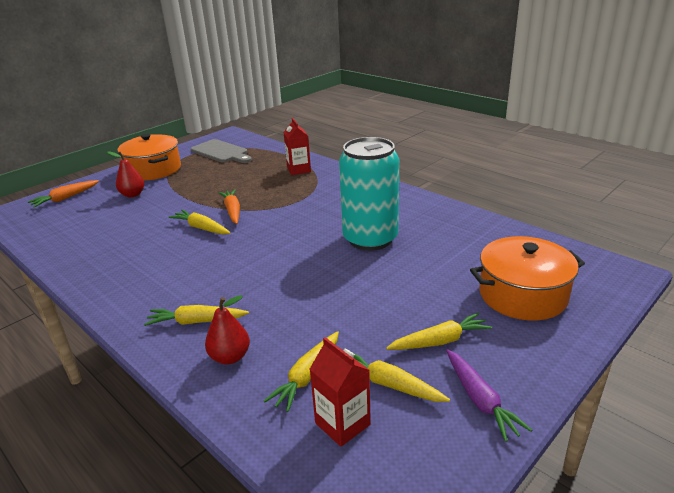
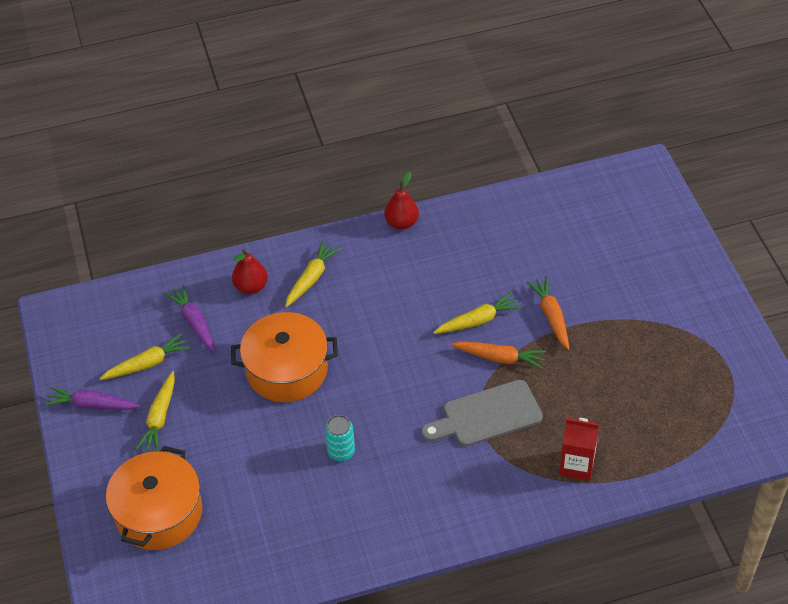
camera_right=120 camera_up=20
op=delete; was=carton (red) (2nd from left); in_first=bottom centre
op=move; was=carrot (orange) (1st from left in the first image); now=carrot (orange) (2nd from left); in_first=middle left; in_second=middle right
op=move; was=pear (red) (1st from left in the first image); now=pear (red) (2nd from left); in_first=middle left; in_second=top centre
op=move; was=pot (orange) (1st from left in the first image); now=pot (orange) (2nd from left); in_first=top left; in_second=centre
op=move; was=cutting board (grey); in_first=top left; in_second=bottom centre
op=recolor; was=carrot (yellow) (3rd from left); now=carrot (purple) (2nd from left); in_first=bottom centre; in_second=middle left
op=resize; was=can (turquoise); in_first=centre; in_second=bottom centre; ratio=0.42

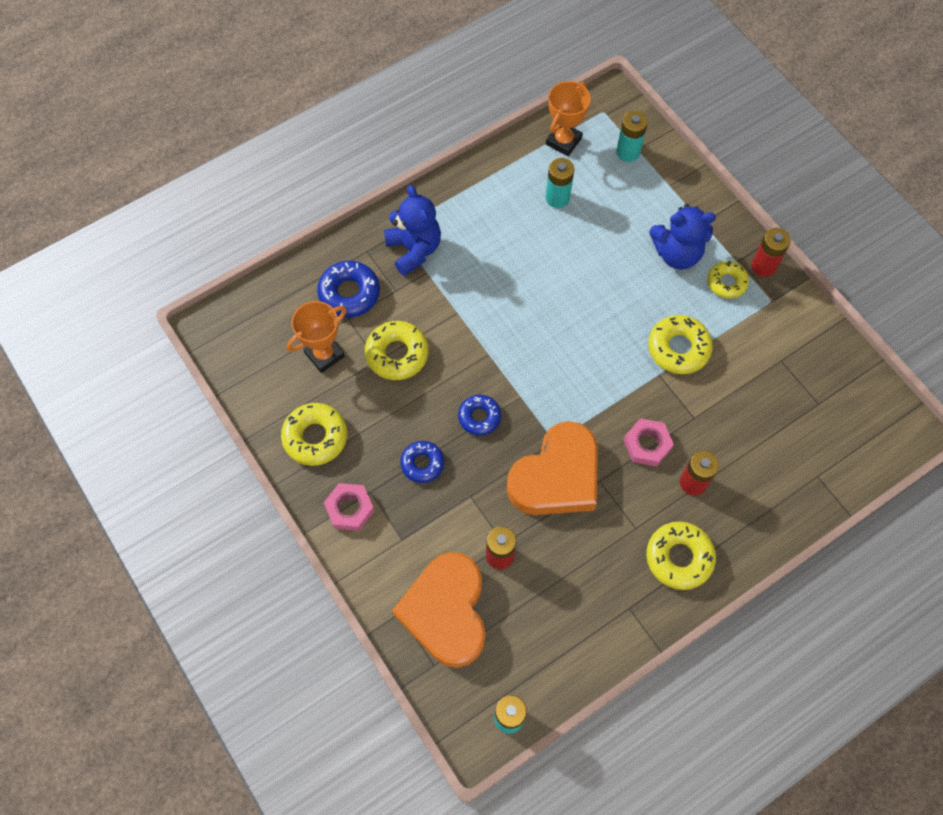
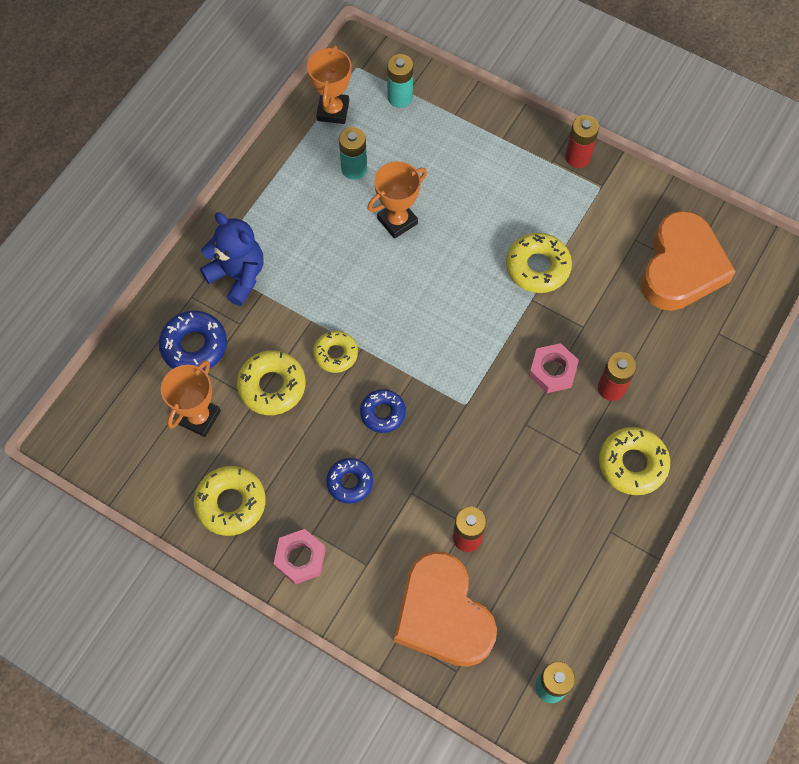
camera_right=-25 camera_up=0
op=delete; was=teddy bear (blue) (2nd from left); in_first=top right
op=insert; now=trophy (orange) (3rd from left); in_second=top centre
op=move; was=heart (orange) (2nd from left); in_first=centre; in_second=middle right
op=move; was=donut (yellow) (5th from left in the first image); now=donut (yellow) (3rd from left); in_first=middle right; in_second=centre

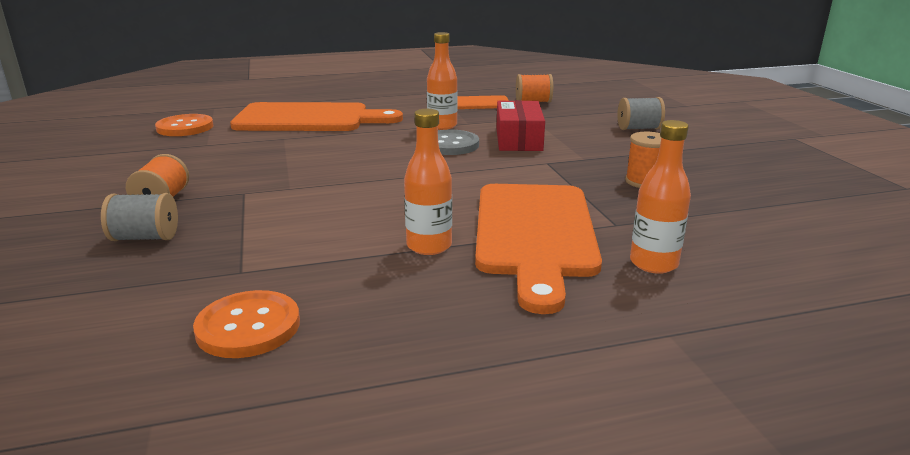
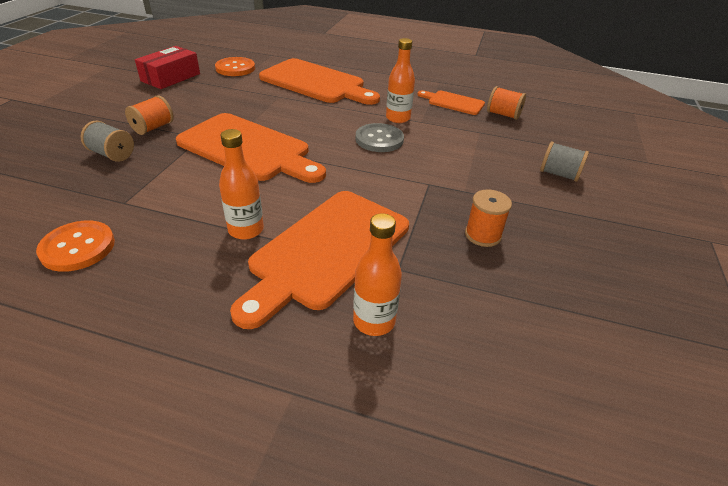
camera_right=30 camera_up=15
op=insert; now=cutting board (orange) (1st from left); in_second=top centre
op=move; was=box (red); in_first=top centre; in_second=top left

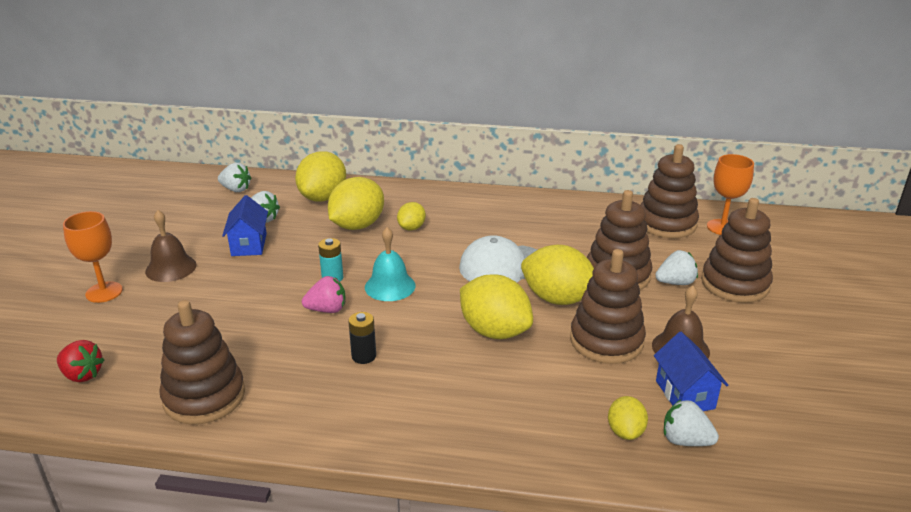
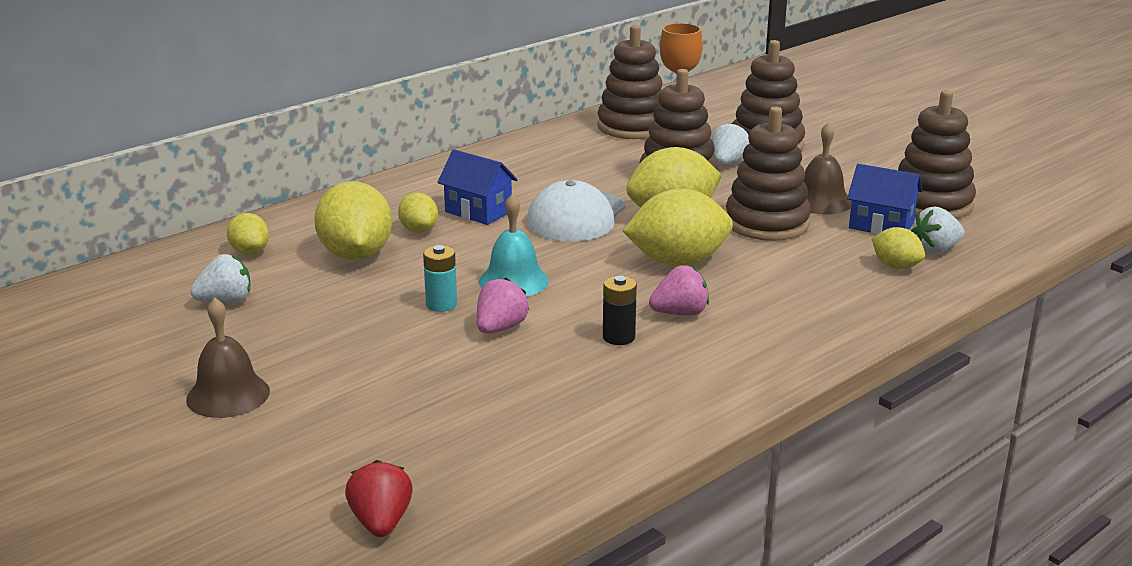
camera_right=-50 camera_up=-5
op=delete; was=goblet (orange) (1st from left); in_first=middle left
op=delete; was=strawberry (white) (1st from left); in_first=middle left
op=insert; now=strawberry (pink) (2nd from left); in_second=centre
op=move; was=stacking toy (brown) (1st from left in the first image); now=stacking toy (brown) (5th from left); in_first=bottom left; in_second=top right
op=move; was=house (blue) (1st from left); in_first=middle left; in_second=top centre
op=rotate; was=strawberry (red); in_first=bottom left; in_second=bottom centre; clockwise=-75
op=resize; was=lemon (yellow) (1st from left); in_first=centre; in_second=middle left; ratio=0.53

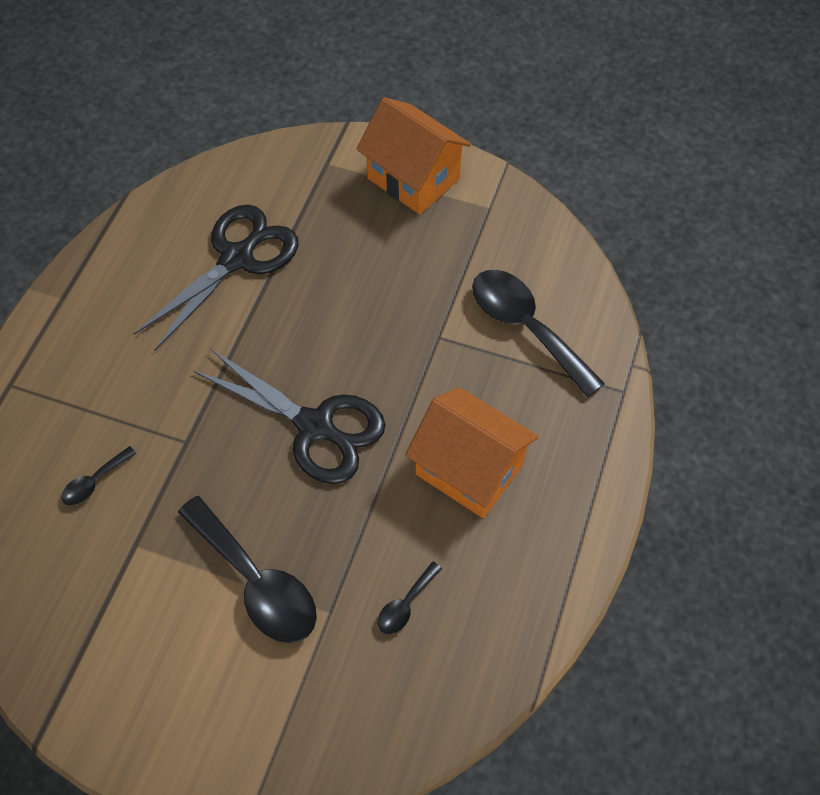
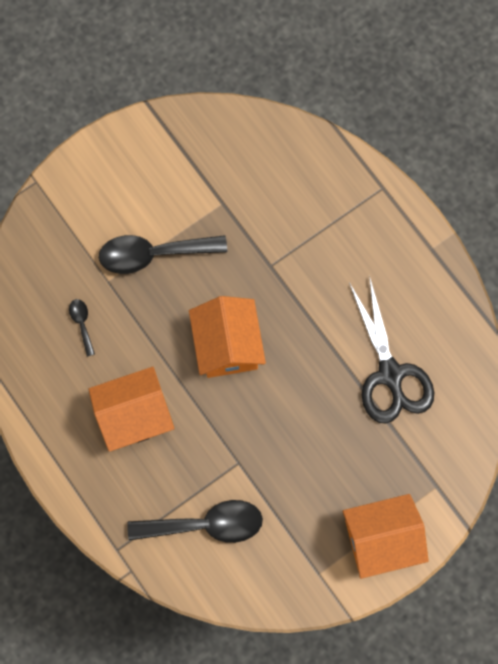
camera_right=125 camera_up=15
op=delete; was=spoon (black) (1st from left); in_first=middle left
op=replace; was=scissors (black) (2nd from left); now=house (orange) (2nd from left); in_first=centre; in_second=centre

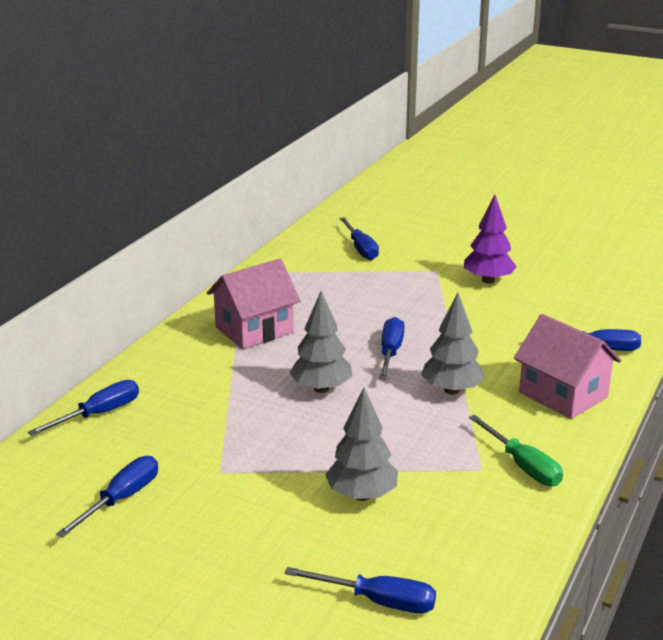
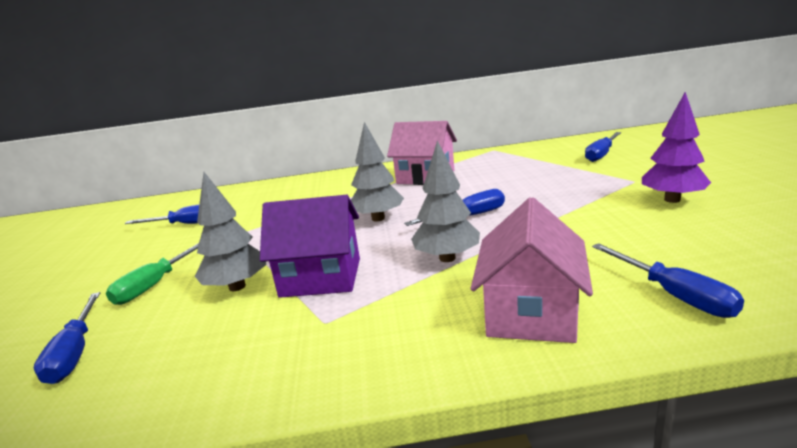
camera_right=60 camera_up=-5
op=delete; was=screwdriver (blue) (1st from left); in_first=middle left
op=insert; now=house (purple); in_second=centre
op=move; was=screwdriver (green); in_first=bottom right; in_second=middle left

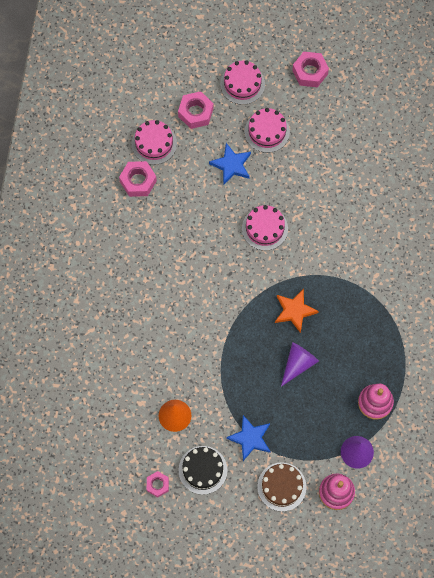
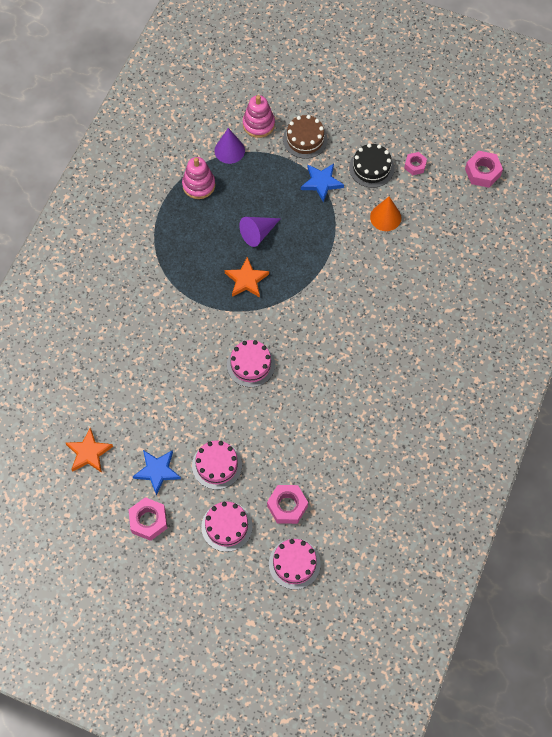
camera_right=-165 camera_up=-5
op=insert; now=star (orange) (1st from left); in_second=middle left
op=move; was=nut (pink) (1st from left in the first image); now=nut (pink) (4th from left); in_first=top left; in_second=top right
op=move; was=cake (pink) (1st from left in the first image); now=cake (pink) (4th from left); in_first=top centre; in_second=bottom centre
op=move; was=star (blue) (1st from left); in_first=top centre; in_second=middle left

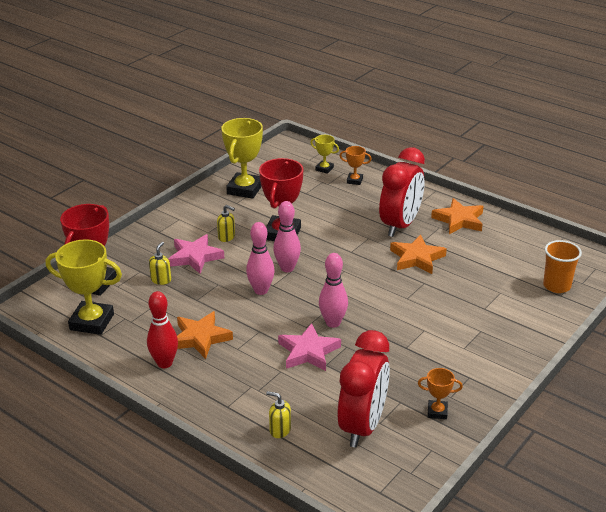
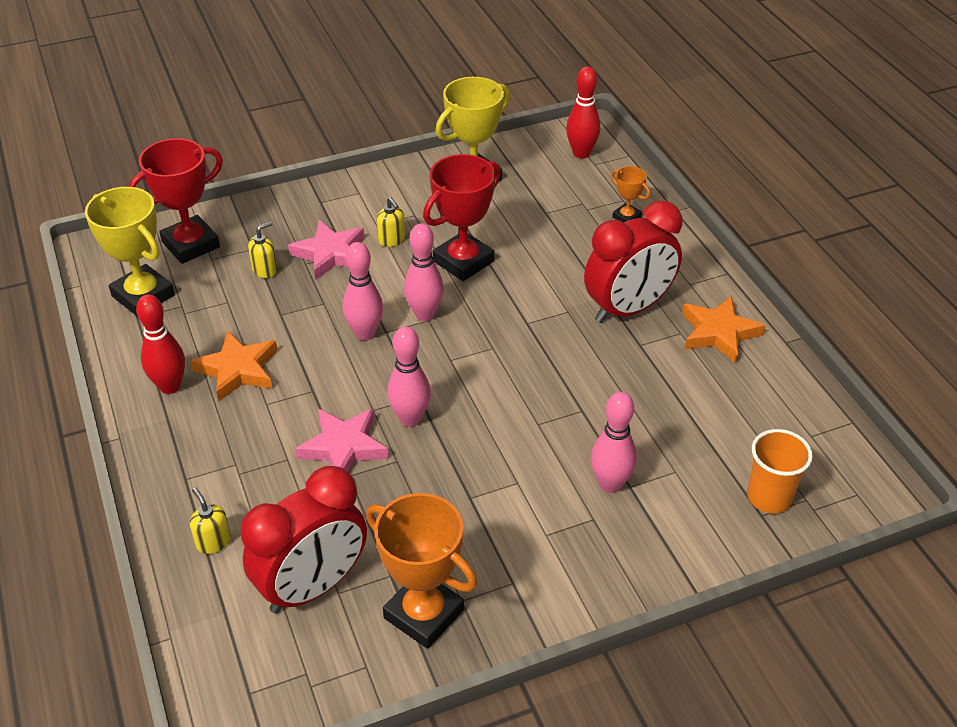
camera_right=30 camera_up=10
op=delete; was=trophy (yellow) (3rd from left); in_first=top centre
op=delete; was=star (orange) (2nd from left); in_first=middle right
op=insert; now=bowling pin (red) (2nd from left); in_second=top centre
op=insert; now=bowling pin (pink) (4th from left); in_second=centre
op=resize; was=trophy (orange) (2nd from left in the first image); in_first=bottom right; in_second=bottom centre; ratio=2.0

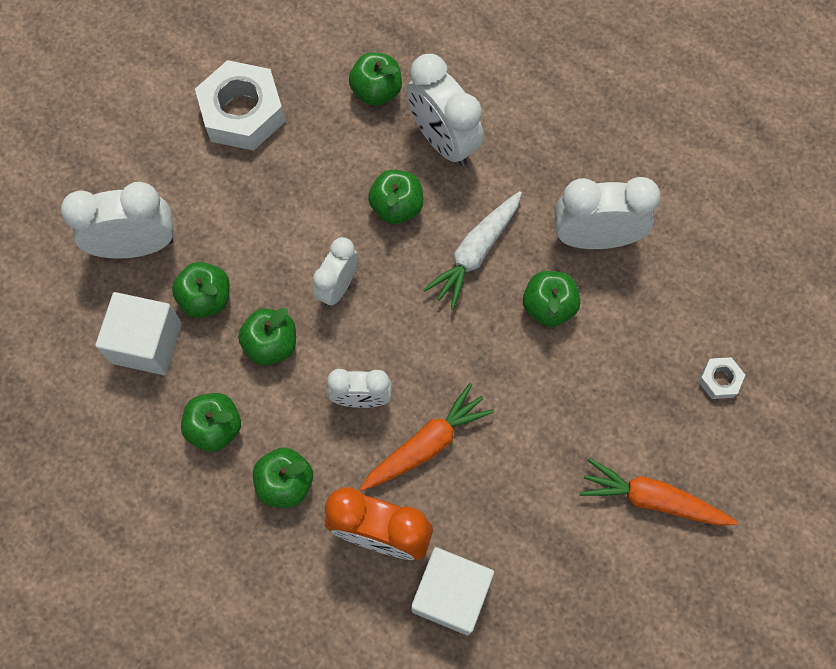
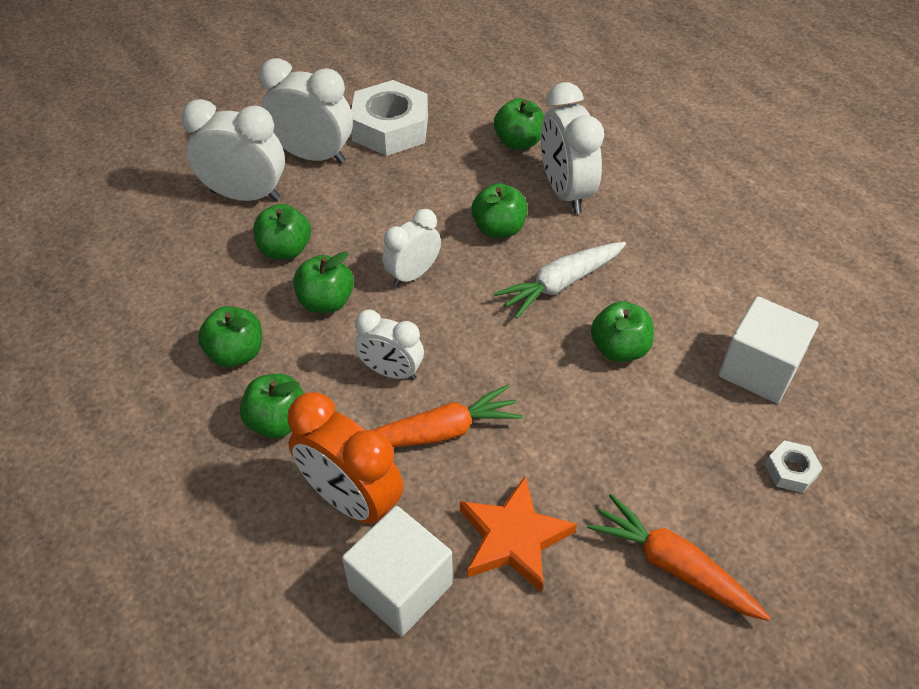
camera_right=20 camera_up=-20
op=insert; now=star (orange); in_second=bottom centre
op=move; was=cube (white) (1st from left in the first image); now=cube (white) (2nd from left); in_first=middle left; in_second=middle right
op=move; was=clock (white) (5th from left in the first image); now=clock (white) (2nd from left); in_first=top right; in_second=top left

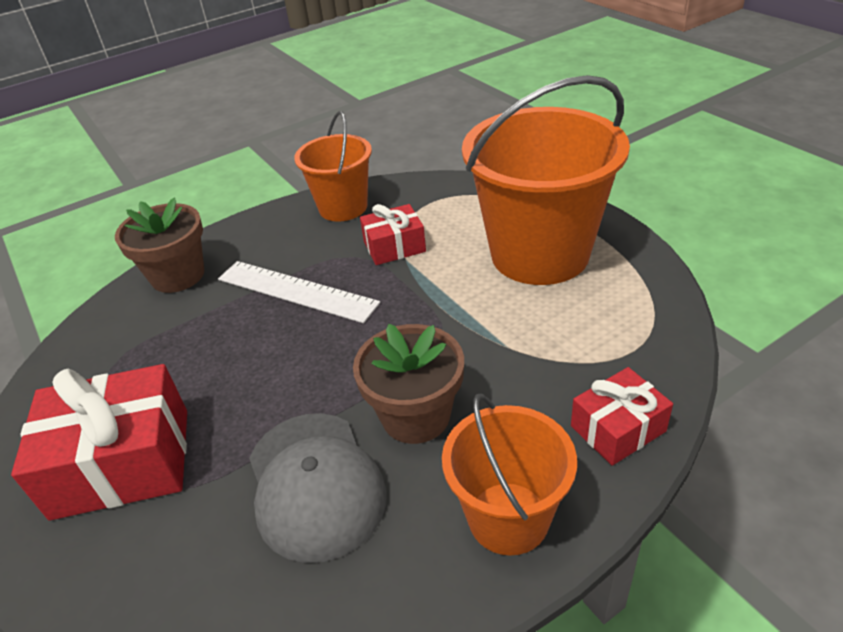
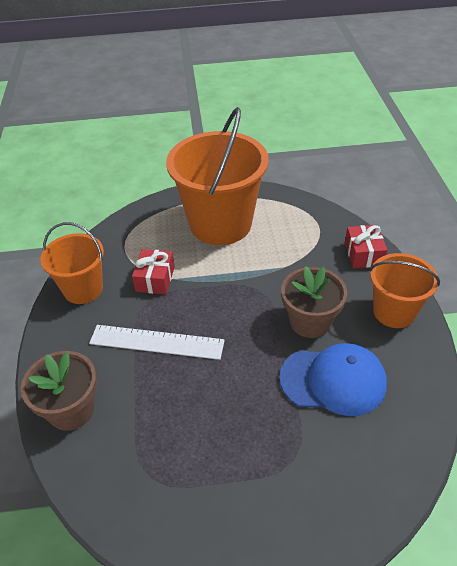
camera_right=-65 camera_up=5
op=delete; was=gift (red) (1st from left); in_first=bottom left
op=recolor; was=cap (grey); now=cap (blue); in_first=bottom centre; in_second=bottom right
op=rotate; was=ruler (white); in_first=centre; in_second=centre; clockwise=45

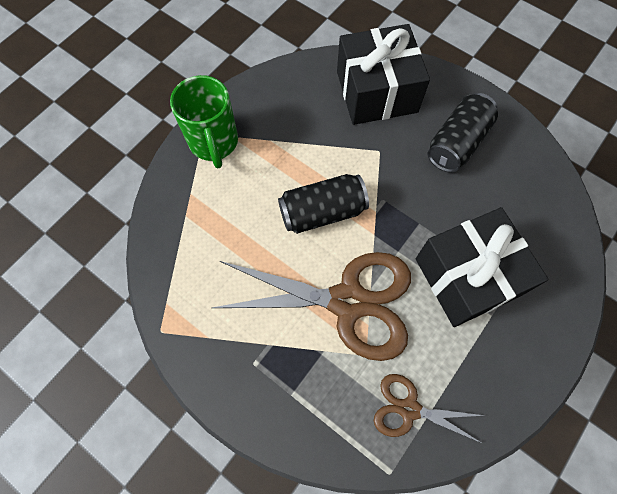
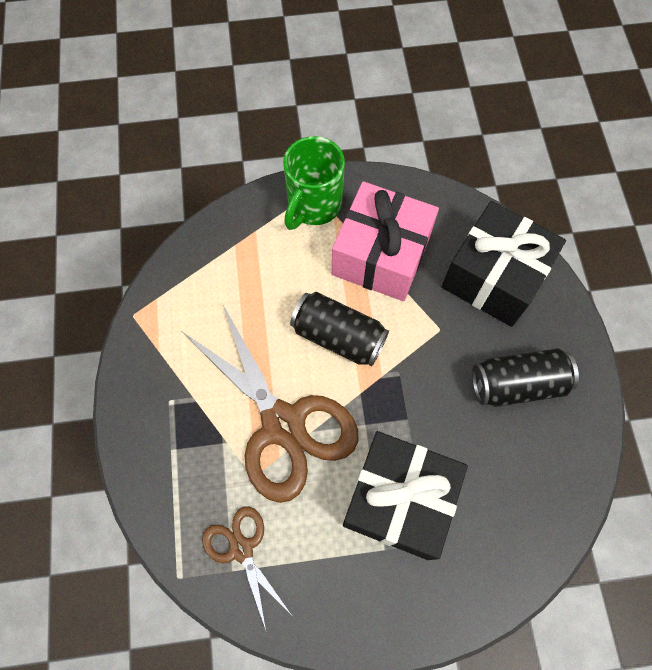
camera_right=45 camera_up=0
op=insert; now=gift (pink); in_second=centre

